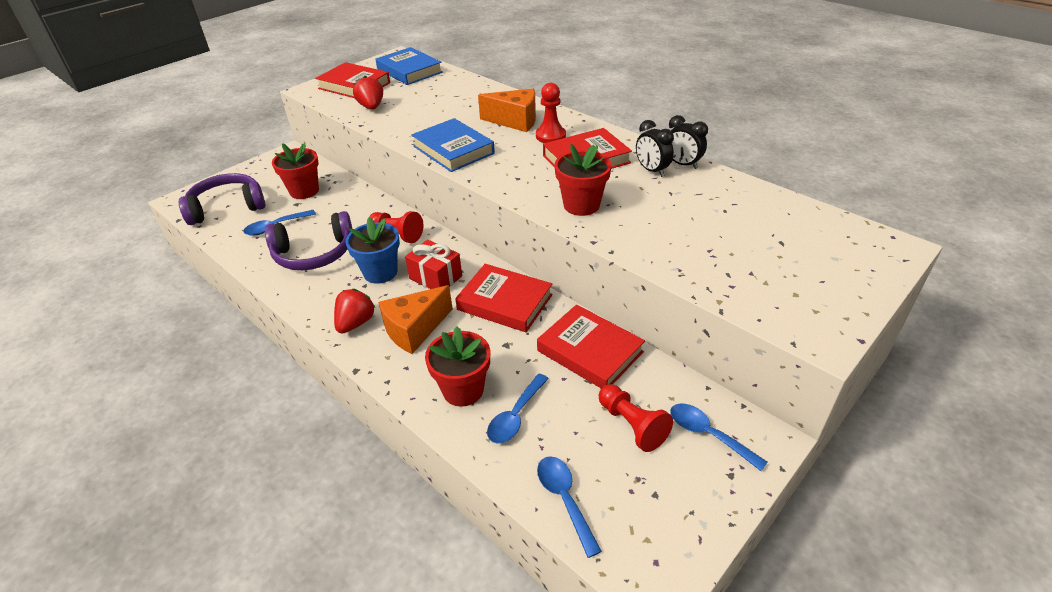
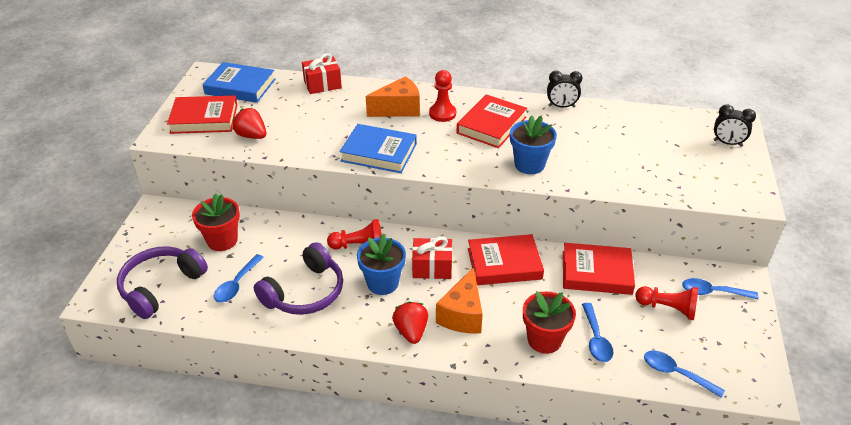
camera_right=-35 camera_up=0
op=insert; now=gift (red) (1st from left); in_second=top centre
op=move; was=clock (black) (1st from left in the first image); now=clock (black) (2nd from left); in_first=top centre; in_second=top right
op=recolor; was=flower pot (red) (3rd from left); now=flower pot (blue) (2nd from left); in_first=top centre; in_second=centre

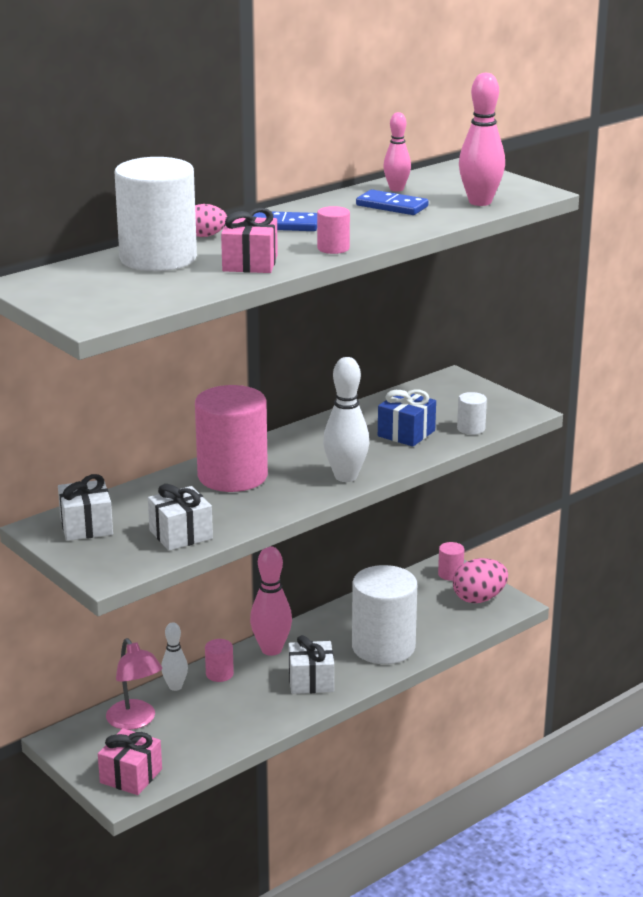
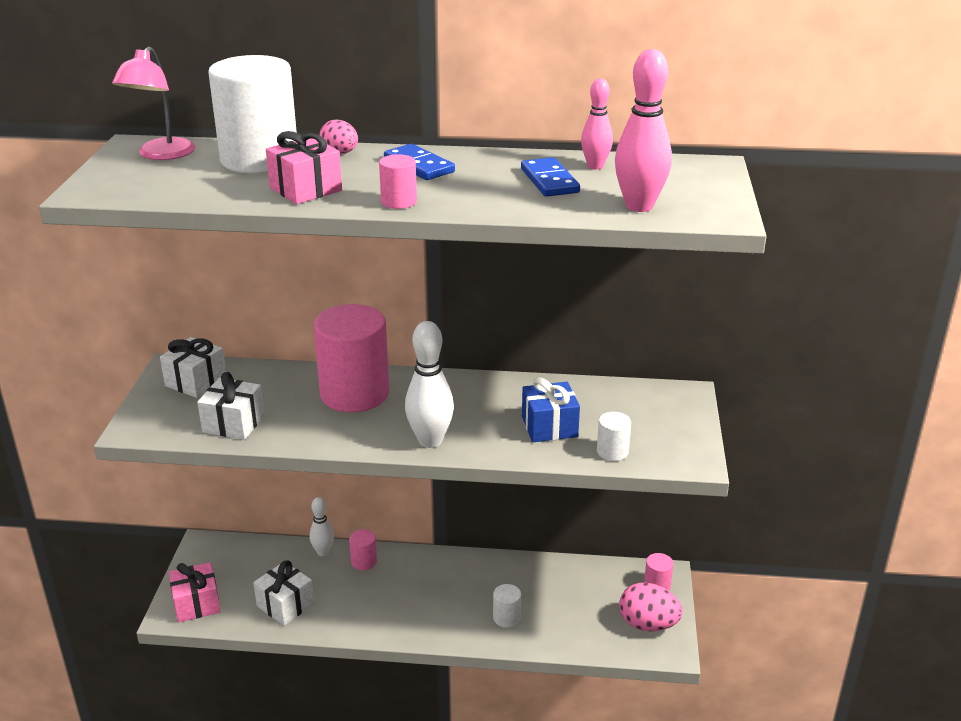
camera_right=45 camera_up=5
op=delete; was=bowling pin (pink) (1st from left); in_first=bottom centre
op=move; was=lamp (pink); in_first=bottom left; in_second=top left
op=move; was=gift (white) (3rd from left); in_first=bottom centre; in_second=bottom left
op=resize; was=cylinder (white) (2nd from left); in_first=bottom centre; in_second=bottom centre; ratio=0.43

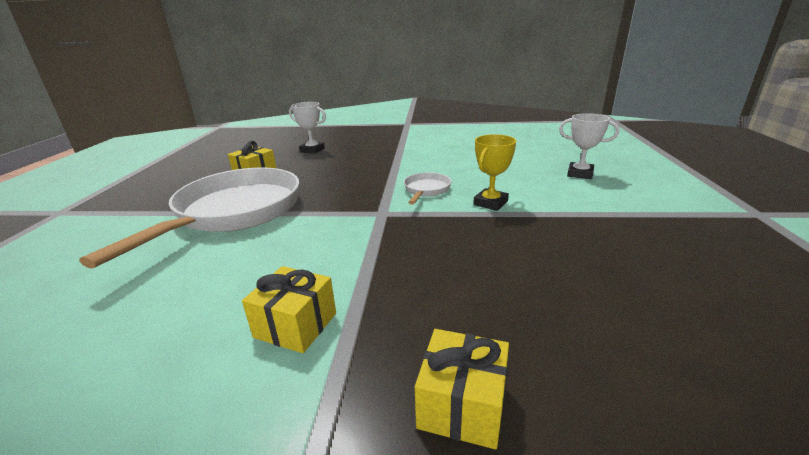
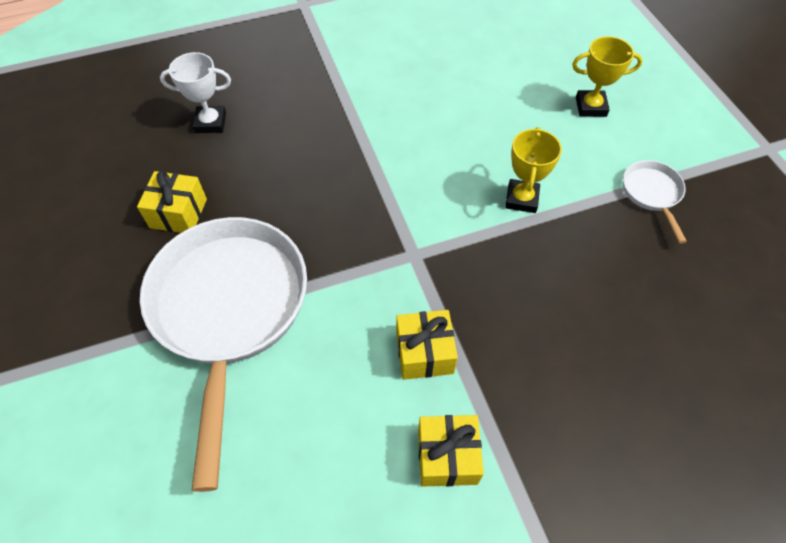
camera_right=-25 camera_up=30
op=move; was=pan (white) (2nd from left); in_first=centre; in_second=middle right
op=move; was=gift (yellow) (3rd from left in the first image); now=gift (yellow) (2nd from left); in_first=bottom centre; in_second=centre
op=recolor; was=trophy (white) (2nd from left); now=trophy (yellow) (2nd from left); in_first=top right; in_second=top right

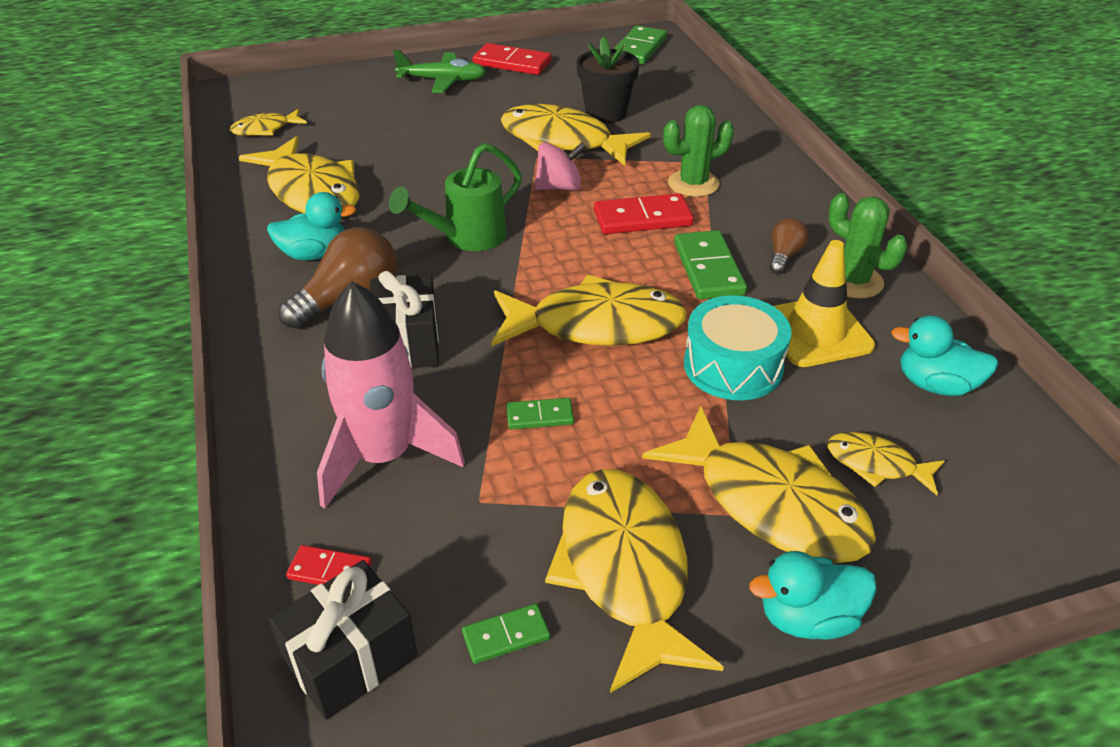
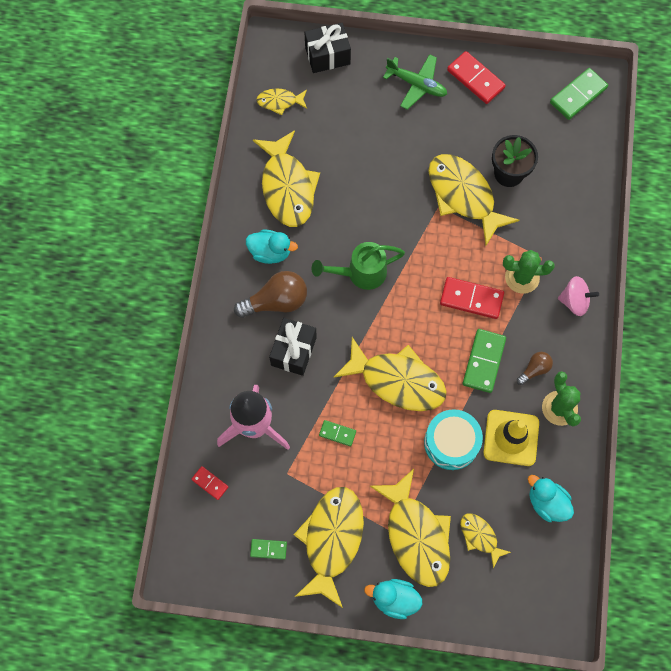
camera_right=25 camera_up=30
op=move; was=gift (black) (1st from left in the first image); now=gift (black) (2nd from left); in_first=bottom left; in_second=top centre
op=move; was=spinning top (pink); in_first=top centre; in_second=middle right

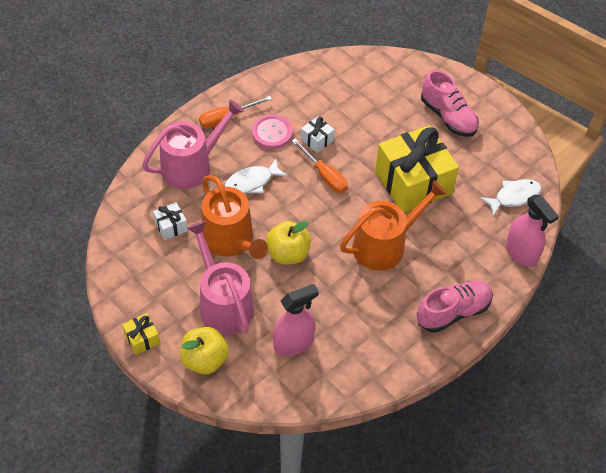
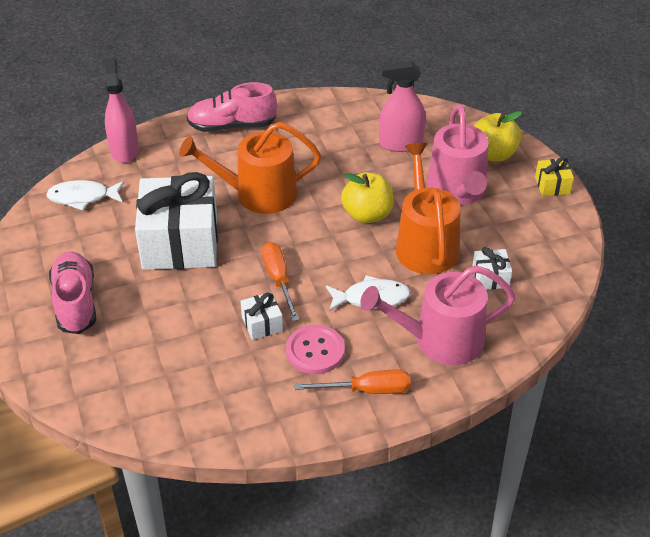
camera_right=-155 camera_up=-10
op=recolor; was=gift (yellow) (2nd from left); now=gift (white) (1st from left); in_first=middle right; in_second=middle left

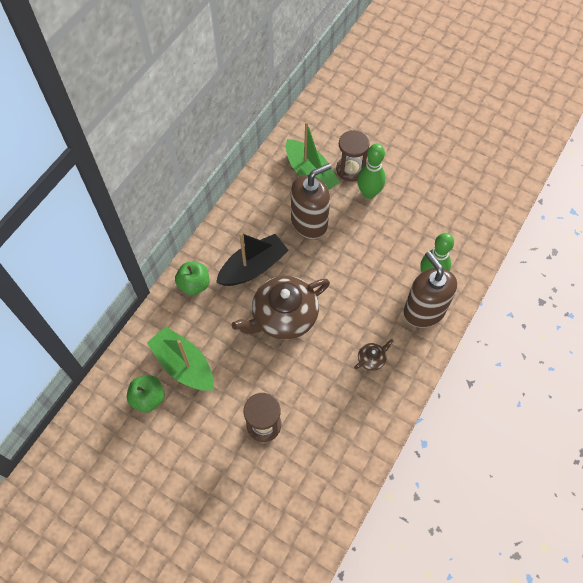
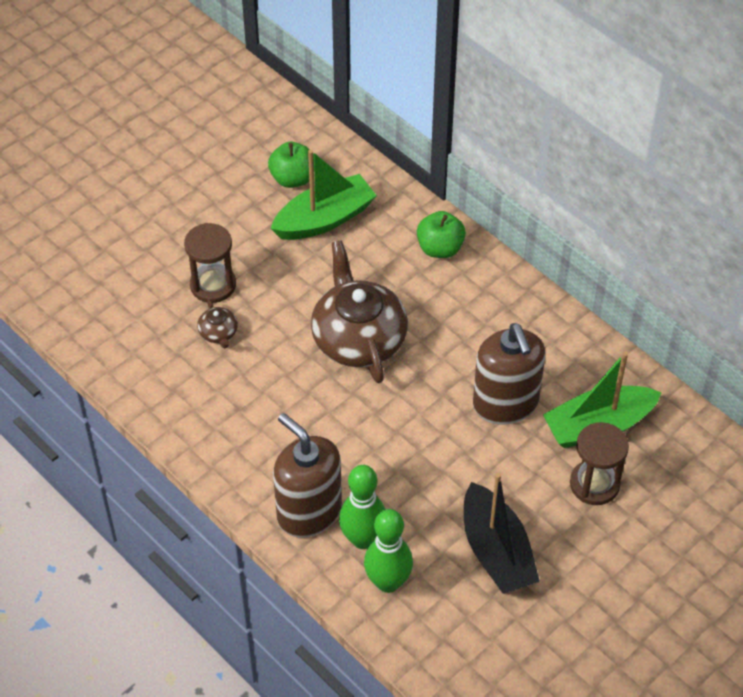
camera_right=105 camera_up=-10
op=move; was=boat (black); in_first=centre; in_second=bottom right
op=move; was=teapot (brown) (2nd from left in the first image); now=teapot (brown) (1st from left); in_first=centre; in_second=middle left
op=move; was=bowling pin (green) (1st from left in the first image); now=bowling pin (green) (2nd from left); in_first=top centre; in_second=bottom centre
op=rotate; was=soap dispenser (brown) (2nd from left in the first image); in_first=middle right; in_second=bottom centre; clockwise=-120

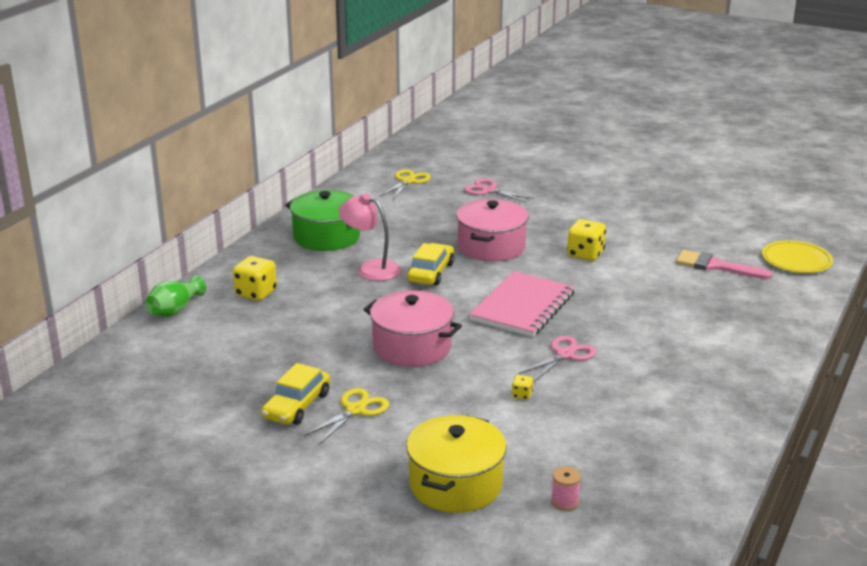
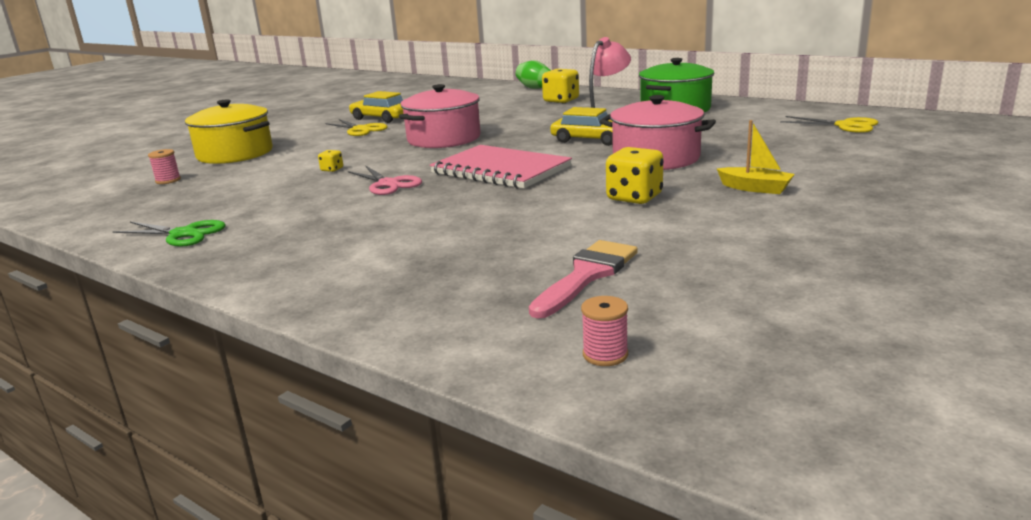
camera_right=100 camera_up=-5
op=delete; was=scissors (pink) (1st from left); in_first=centre
op=insert; now=scissors (green); in_second=middle left
op=insert; now=boat (yellow); in_second=top right
op=replace; was=plate (yellow); now=spool (pink) (2nd from left); in_first=middle right; in_second=centre

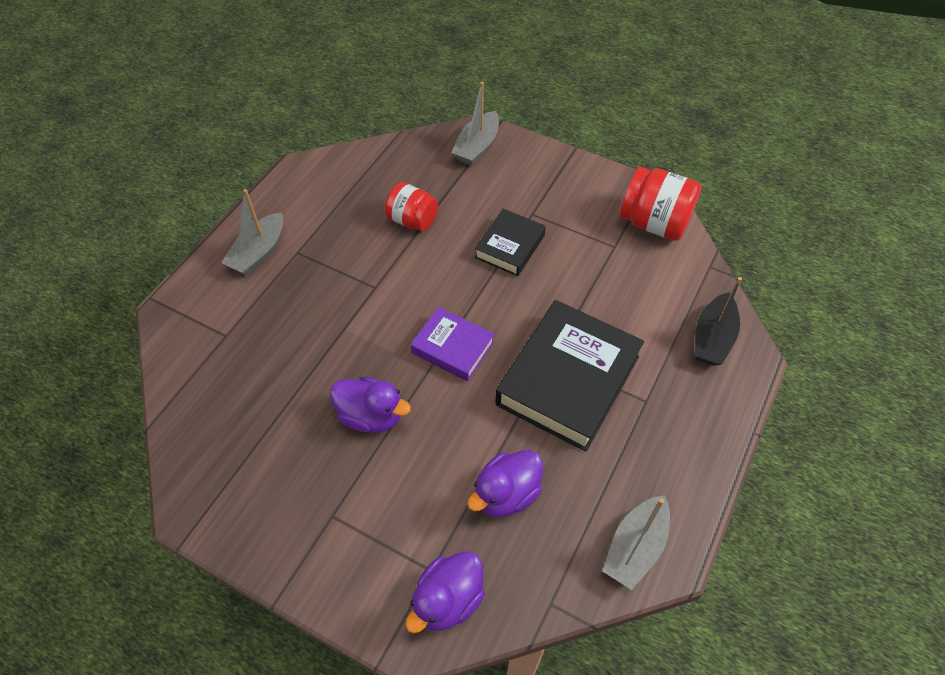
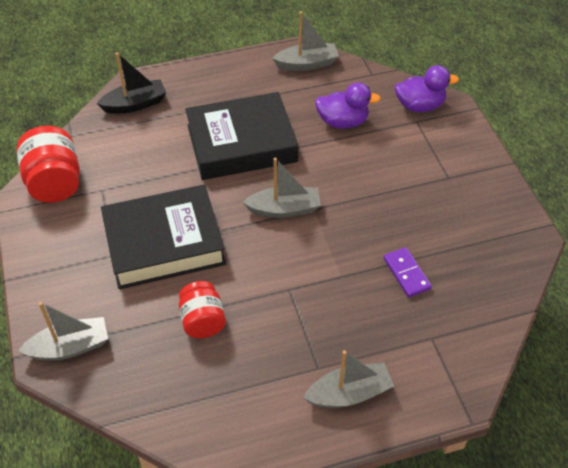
camera_right=-135 camera_up=-5
op=delete; was=duck (purple) (1st from left); in_first=centre
op=insert; now=domino (purple); in_second=middle right
op=replace; was=book (purple); now=boat (grey) (2nd from left); in_first=centre; in_second=centre
op=resize; was=book (black) (1st from left); in_first=centre; in_second=middle left; ratio=1.83

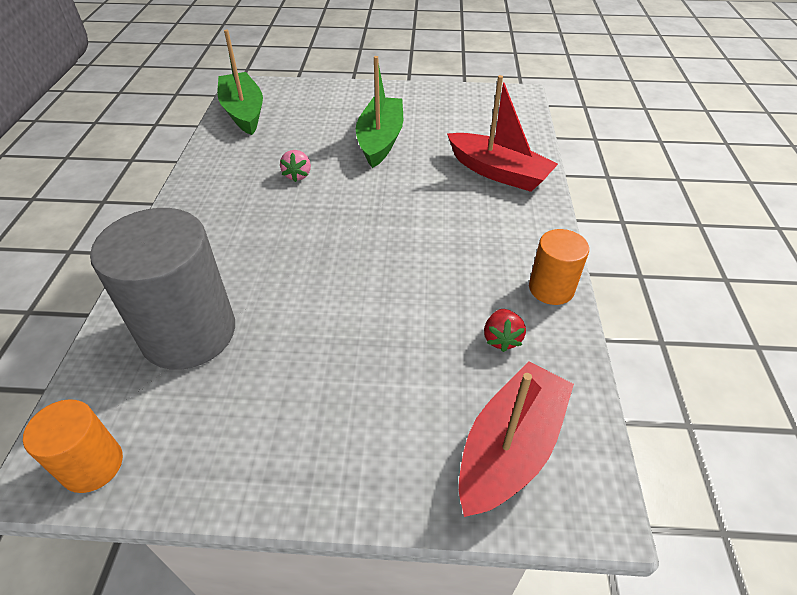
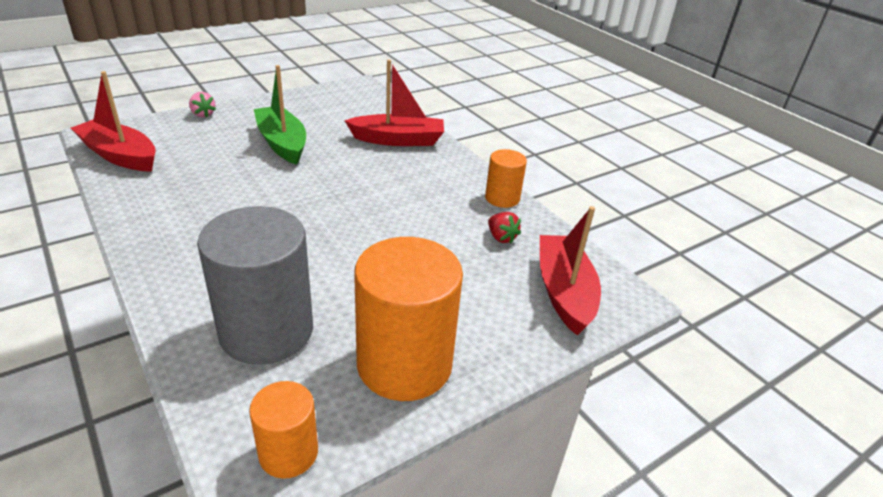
camera_right=-40 camera_up=-10
op=insert; now=cylinder (orange) (2nd from left); in_second=centre
op=move; was=strawberry (pink); in_first=top centre; in_second=top left
op=recolor; was=boat (green) (1st from left); now=boat (red) (1st from left); in_first=top left; in_second=top left

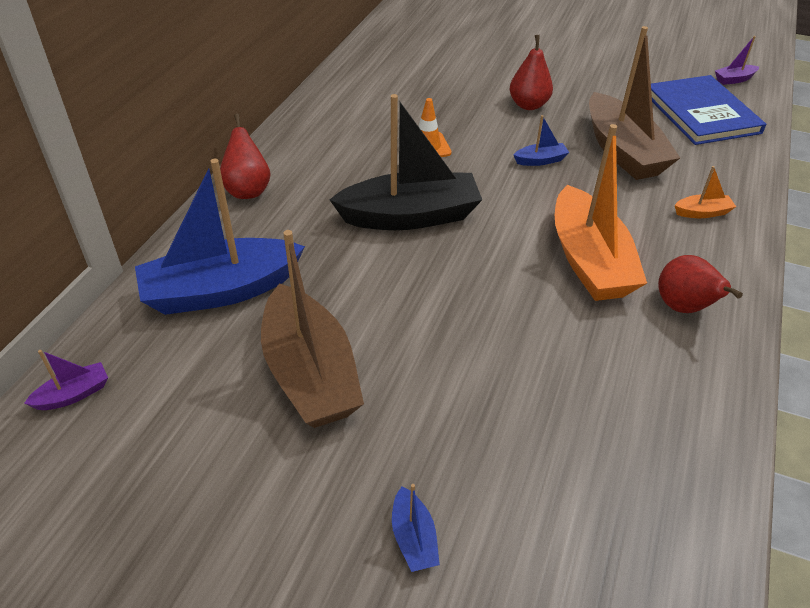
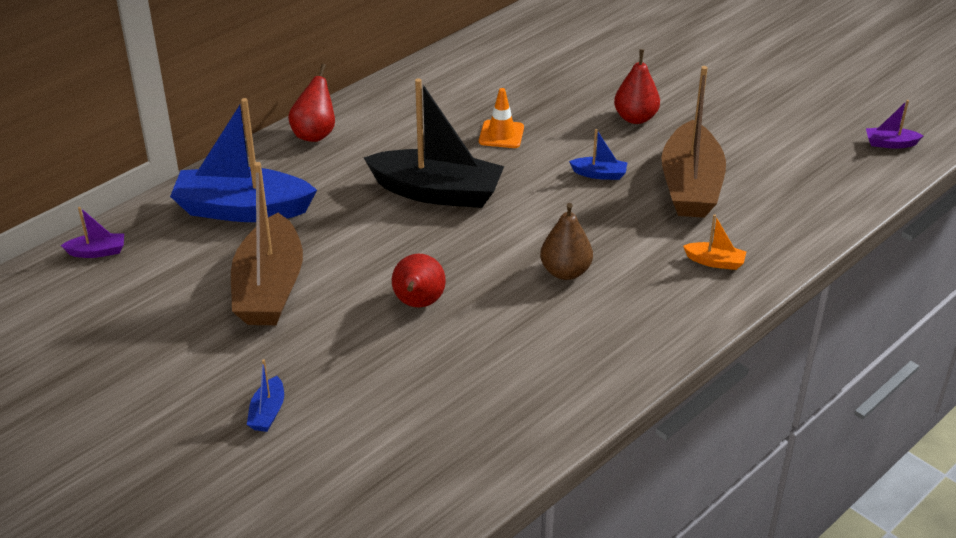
camera_right=25 camera_up=-5
op=delete; was=book (blue); in_first=top right
op=move; was=pear (red) (3rd from left in the first image); now=pear (red) (2nd from left); in_first=middle right; in_second=centre
op=replace; was=boat (orange) (1st from left); now=pear (brown); in_first=middle right; in_second=centre

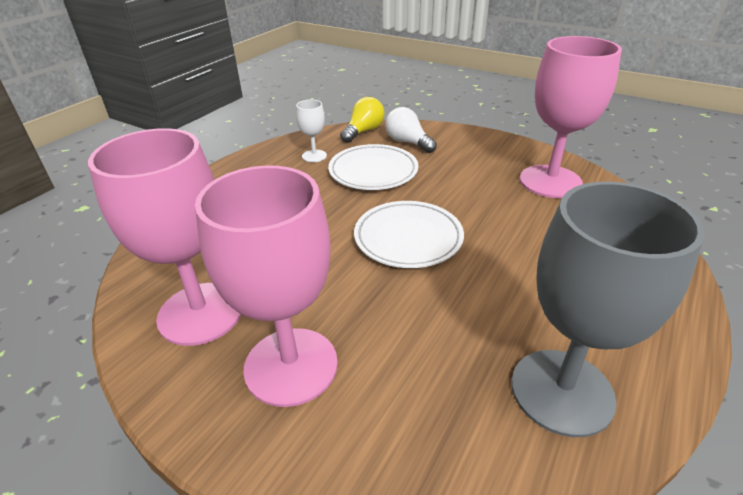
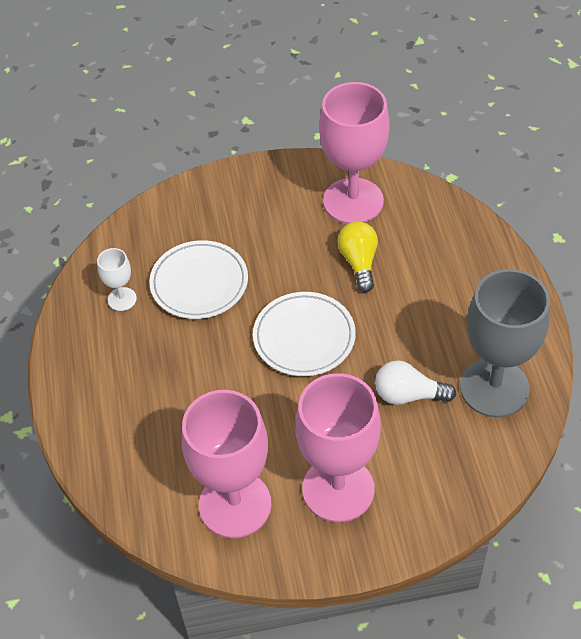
camera_right=-40 camera_up=15
op=move; was=light bulb (yellow); in_first=top centre; in_second=centre
op=move; was=light bulb (white); in_first=top centre; in_second=middle right

